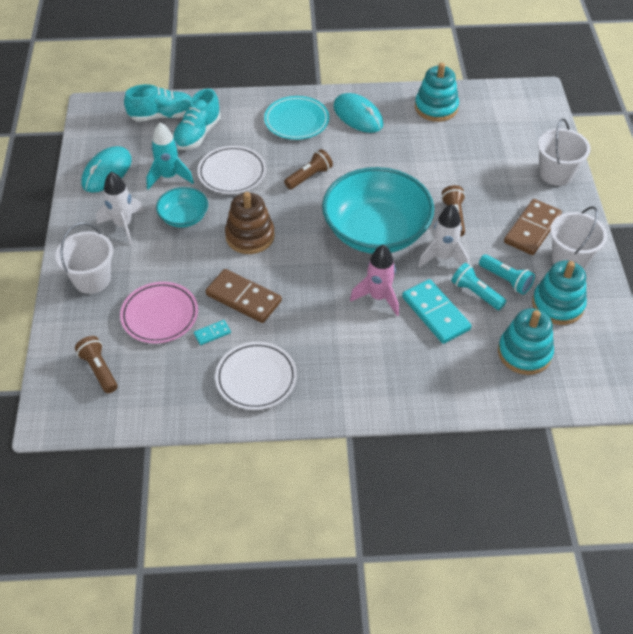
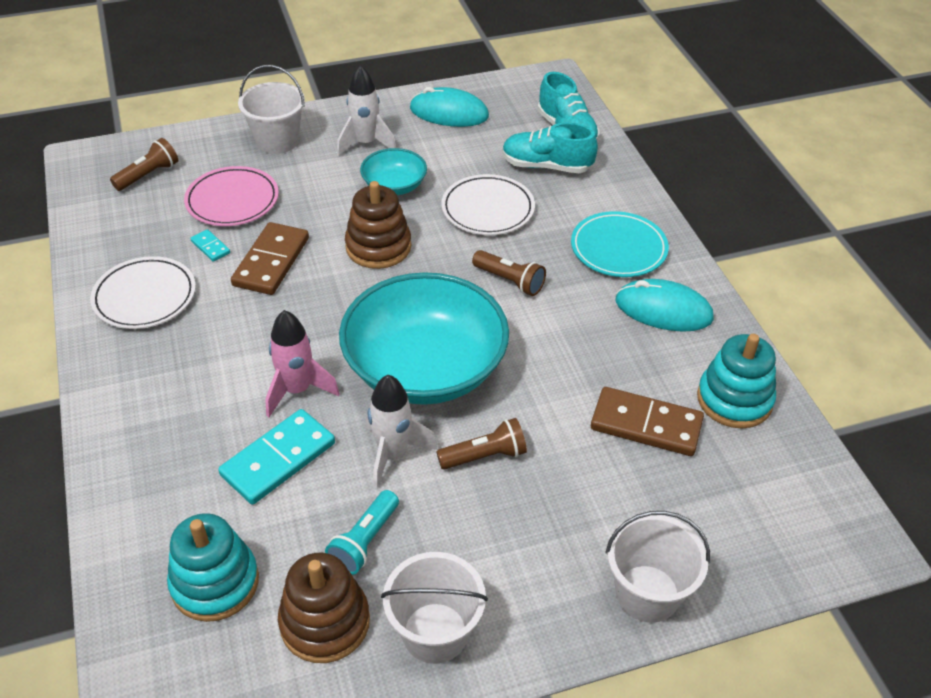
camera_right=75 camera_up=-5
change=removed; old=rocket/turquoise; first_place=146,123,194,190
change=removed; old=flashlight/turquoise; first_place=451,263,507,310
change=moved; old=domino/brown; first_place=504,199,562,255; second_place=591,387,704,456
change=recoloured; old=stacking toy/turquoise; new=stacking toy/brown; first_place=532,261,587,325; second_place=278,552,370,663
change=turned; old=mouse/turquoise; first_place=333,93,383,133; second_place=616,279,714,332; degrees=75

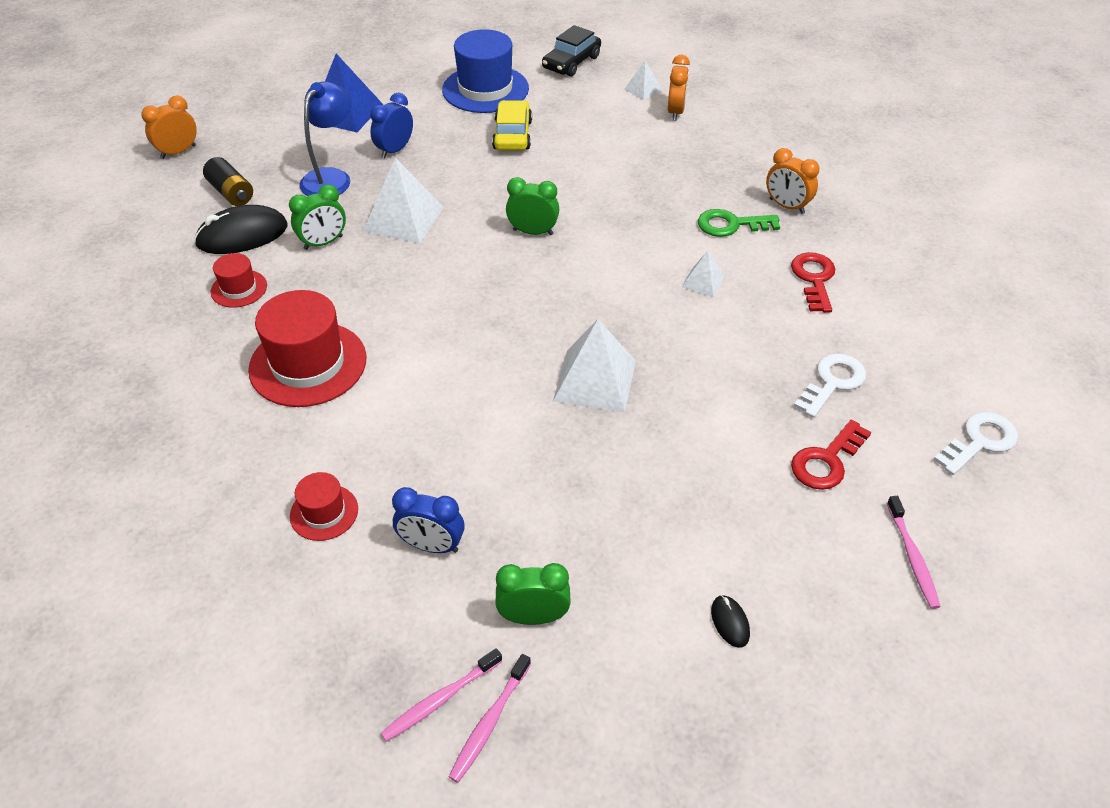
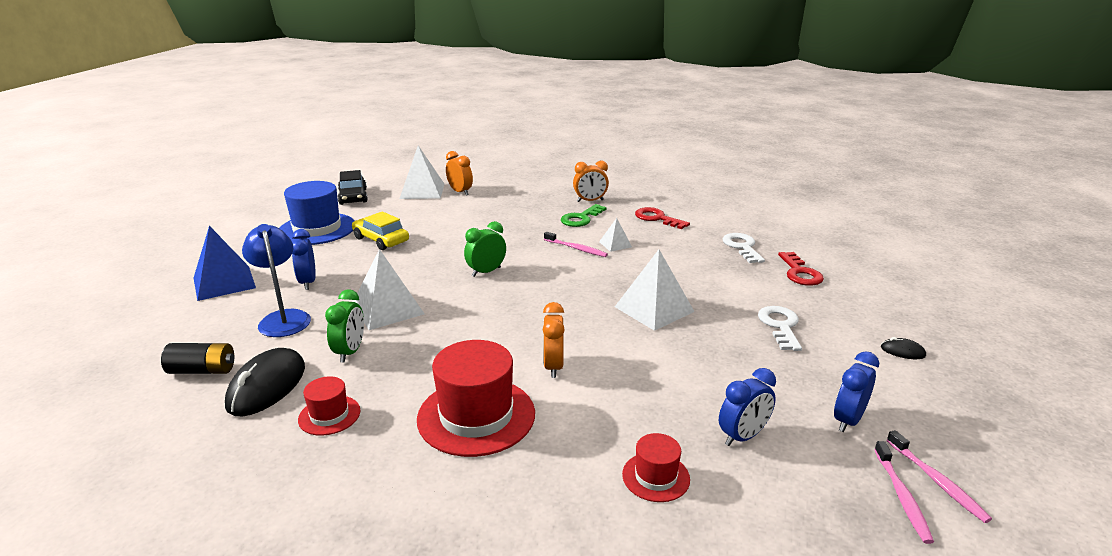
camera_right=-50 camera_up=-20
change=moved; old=clock/orange; first_place=141,96,197,159; second_place=543,302,565,378
change=moved; old=toothbrush/pink; first_place=887,496,941,609; second_place=544,232,608,257
change=moved; old=key/white; first_place=933,412,1018,475; second_place=758,306,802,351
change=recoloured; old=clock/green; new=clock/blue; first_place=496,563,571,625; second_place=834,351,879,432
change=resized; old=pyramid/white; first_place=624,60,662,100; second_place=399,146,444,199; factor=1.93

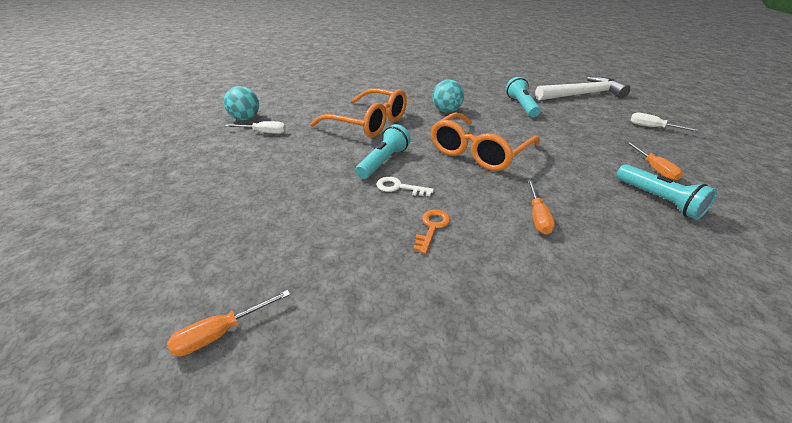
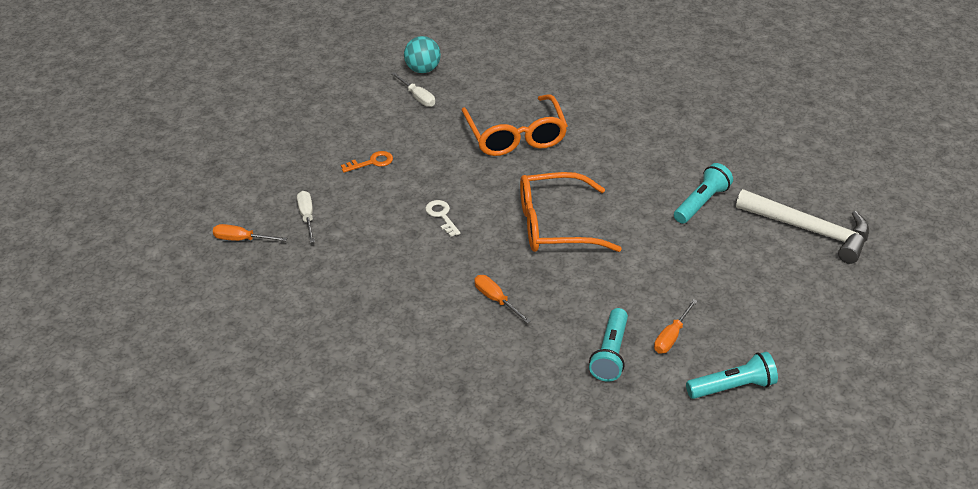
camera_right=45 camera_up=5
change=removed; old=ball/turquoise; first_place=432,80,464,113
change=moved; old=flashlight/turquoise; first_place=355,124,411,179; second_place=686,352,778,399
change=moved; old=key/orange; first_place=413,209,450,254; second_place=341,151,393,173
change=moved; old=screwdriver/white; first_place=630,113,701,132; second_place=297,191,315,243
change=turned; old=screwdriver/orange; first_place=527,180,555,234; second_place=474,275,531,324; degrees=90

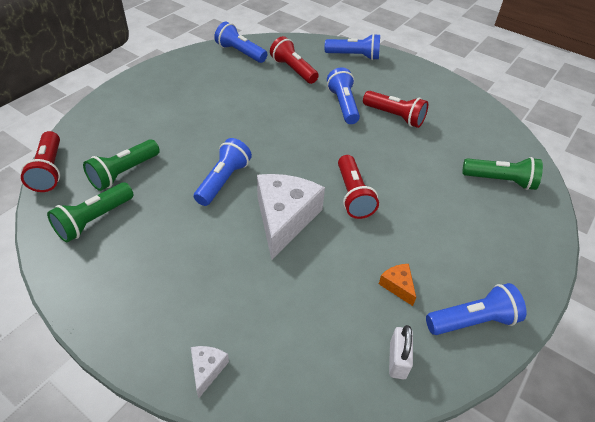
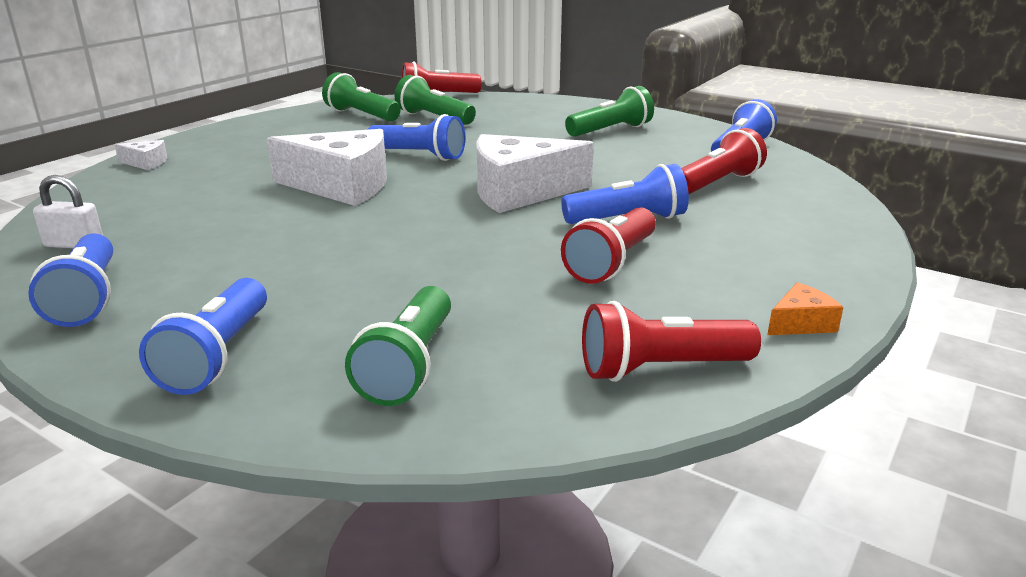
camera_right=90 camera_up=-20
change=added; new=cheese/white; second_place=477,134,594,213
change=added; new=flashlight/green; second_place=565,86,654,137
change=moved; old=flashlight/blue; first_place=325,33,380,60; second_place=139,278,267,395
change=moved; old=flashlight/red; first_place=338,155,379,219; second_place=582,301,761,382
change=moved; old=cheese/orange; first_place=379,264,416,306; second_place=767,282,843,335

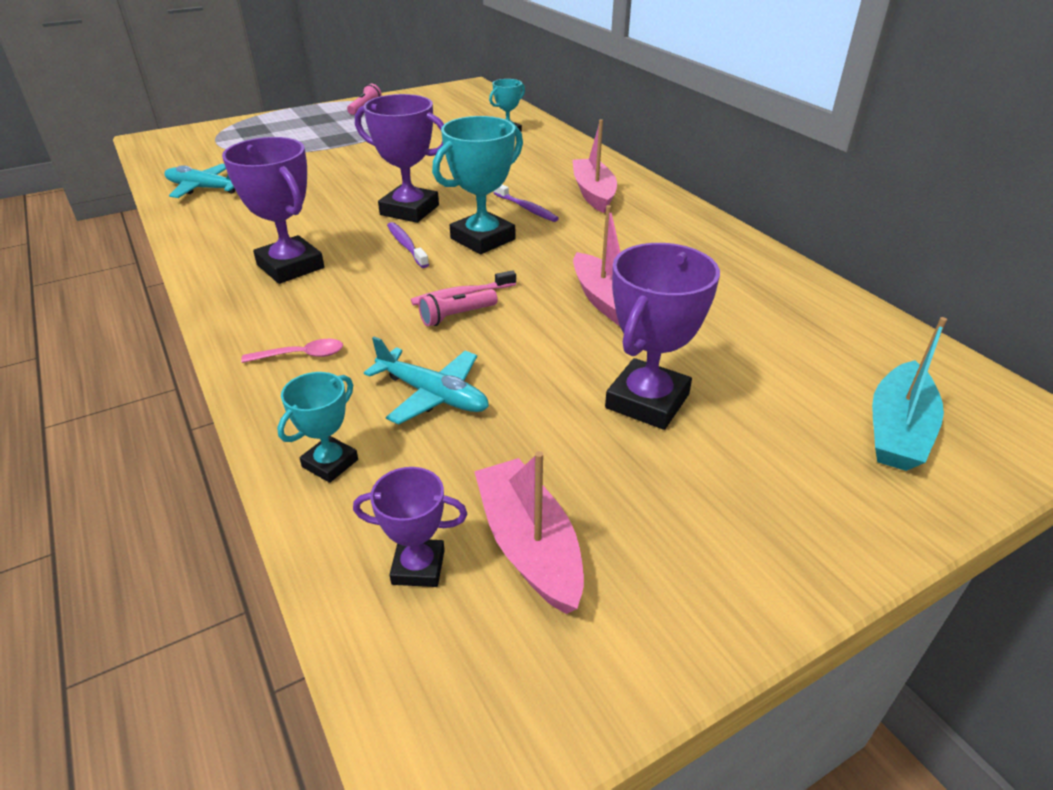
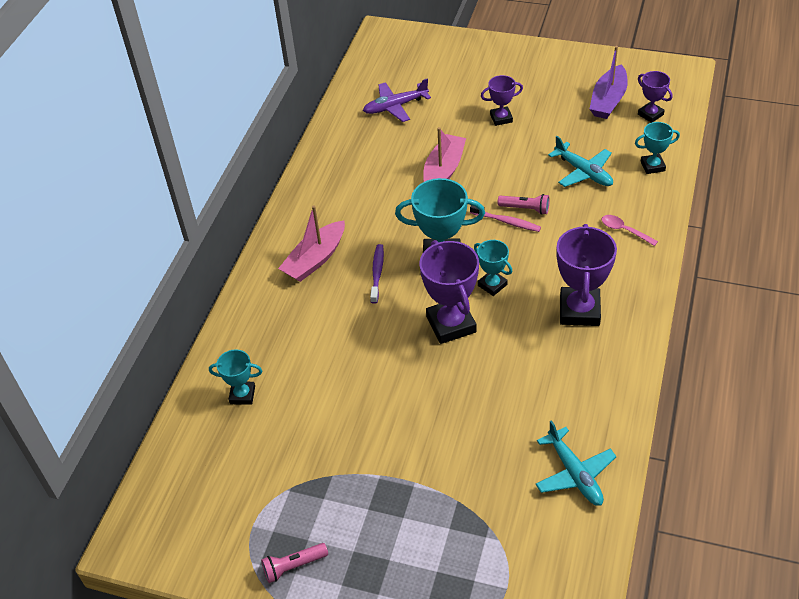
camera_right=-130 camera_up=10
change=removed; old=boat/turquoise; first_place=872,317,947,471
change=added; new=plane/purple; second_place=363,78,431,122
change=replaced; old=toothbrush/purple; new=trophy/turquoise; first_place=387,222,429,268; second_place=474,240,512,296
change=recoloured; old=boat/pink; new=boat/purple; first_place=474,451,584,614; second_place=590,46,628,119
change=turned; old=plane/turquoise; first_place=364,336,489,425; second_place=548,136,613,187; degrees=150
change=resized; old=trophy/purple; first_place=605,243,720,430; second_place=481,75,523,126; factor=0.56

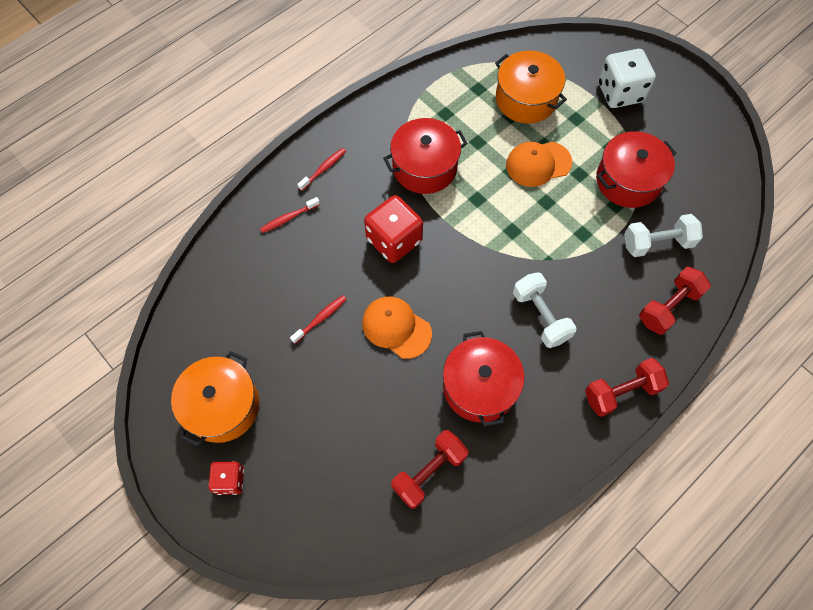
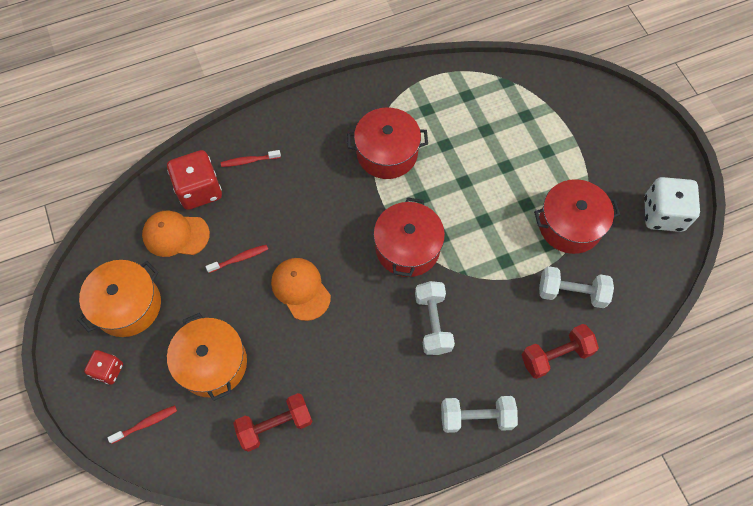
camera_right=20 camera_up=0
change=moved; old=toothbrush/red; first_place=297,148,346,191; second_place=107,405,177,444
change=moved; old=dice/red; first_place=364,195,423,263; second_place=167,150,222,210
change=moved; old=pot/red; first_place=443,331,525,427; second_place=374,197,445,277
change=moved; old=pot/orange; first_place=495,50,567,124; second_place=167,313,247,401
change=moved; old=cap/orange; first_place=506,142,572,187; second_place=142,211,210,257
change=moved; old=dice/white; first_place=598,49,656,108; second_place=644,177,700,232
change=recoloured; old=dumbbell/red; new=dumbbell/white; first_place=585,358,669,417; second_place=441,396,518,433

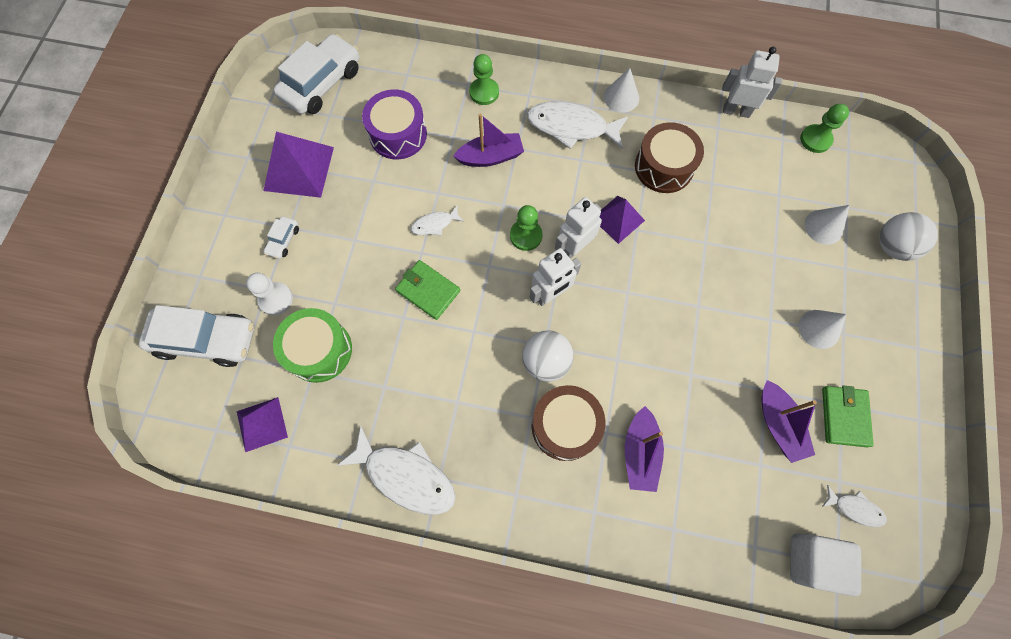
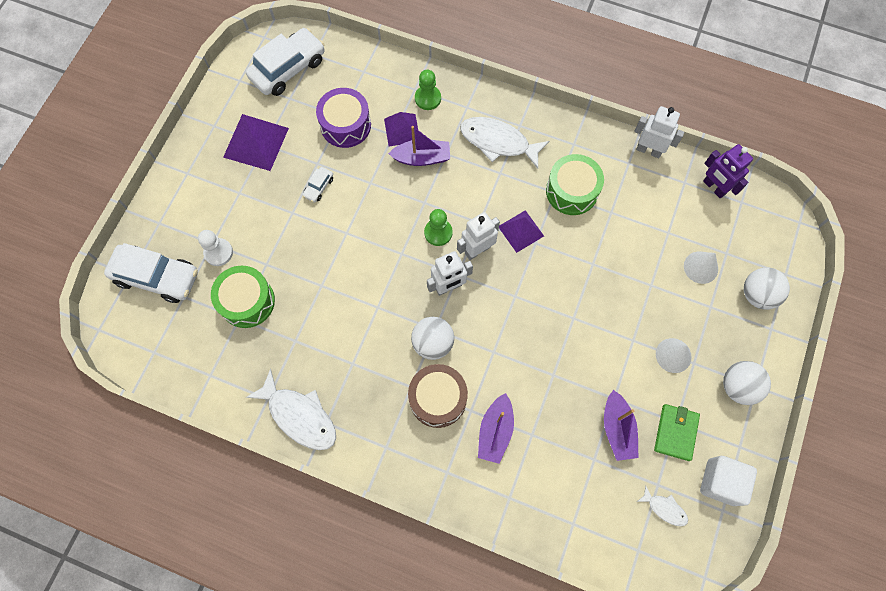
camera_right=10 camera_up=0
change=removed; old=wallet/green; first_place=395,260,460,320
change=removed; old=fish/white; first_place=411,206,464,236
change=removed; old=cone/white; first_place=604,68,639,113
change=added; new=ball/white; second_place=723,361,771,405
change=moved; old=pyramid/purple; first_place=237,397,288,452; second_place=384,112,418,146
change=moved; old=car/white; first_place=263,216,299,259; second_place=302,167,333,203
change=moved; old=cube/white; first_place=790,533,861,596; second_place=700,456,757,506
change=replaced; old=pawn/green; new=robot/purple; first_place=800,104,849,153; second_place=703,144,753,198
change=recoloured; old=drum/brown; new=drum/green; first_place=635,122,704,193; second_place=546,154,604,215

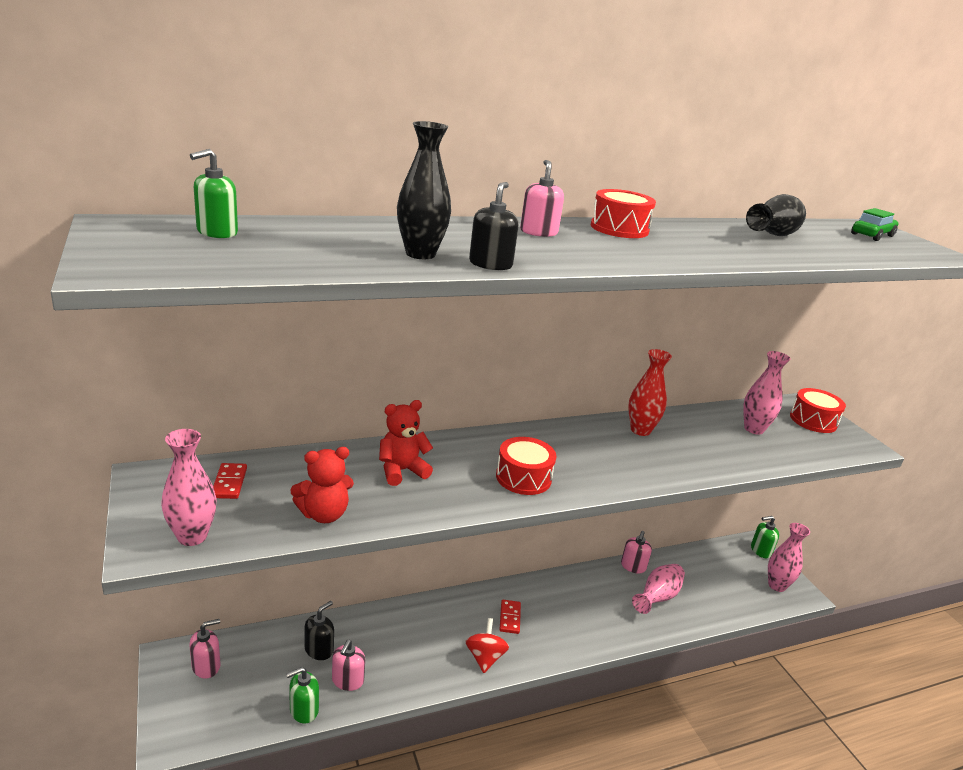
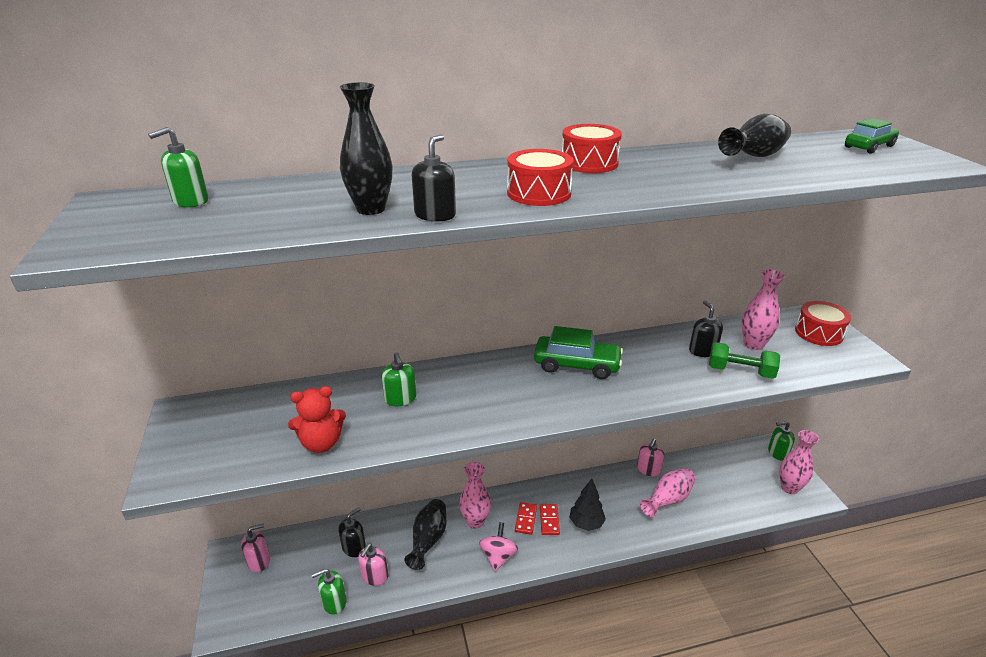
camera_right=10 camera_up=5
change=removed; old=soap dispenser/pink; first_place=520,160,564,237
change=removed; old=vase/red; first_place=628,349,672,436
change=added; new=vase/black; second_place=404,499,447,570
change=added; new=car/green; second_place=534,326,623,379
change=added; new=tree/black; second_place=569,478,606,531
change=added; new=soap dispenser/black; second_place=689,301,723,357
change=added; new=dumbbell/green; second_place=709,342,780,379
change=moved; old=vase/pink; first_place=161,429,217,546; second_place=459,462,491,529
change=moved; old=domino/red; first_place=213,463,247,499; second_place=540,504,560,535
change=moved; old=drum/red; first_place=496,437,556,495; second_place=507,149,574,206
change=replaced; old=teddy bear/red; new=soap dispenser/green; first_place=379,400,433,486; second_place=382,353,416,406
change=recoloured; old=spinning top/red; new=spinning top/pink; first_place=465,618,509,673; second_place=479,522,518,571

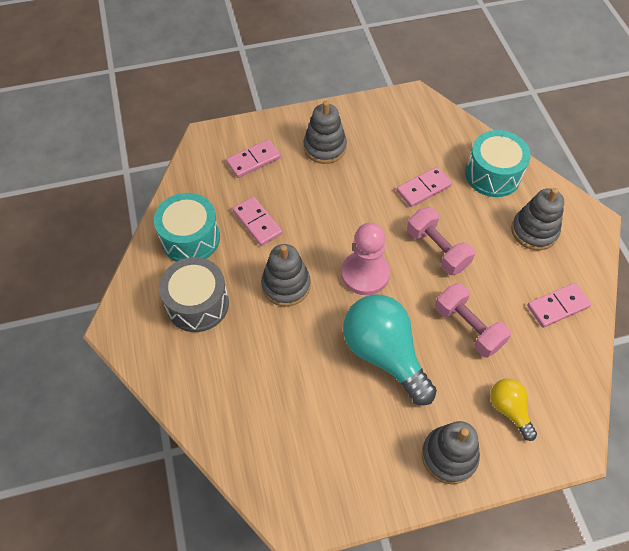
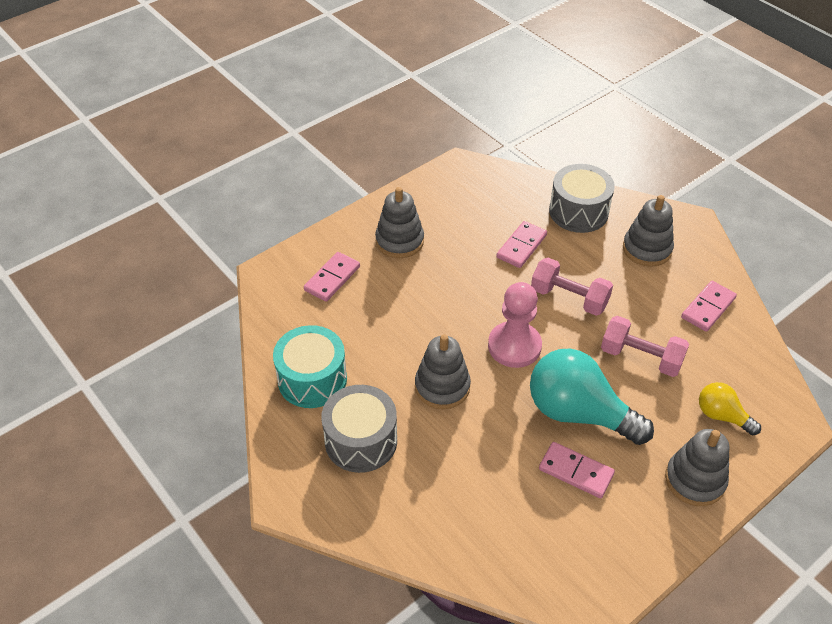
camera_right=-25 camera_up=-10
change=moved; old=domino/pink; first_place=232,196,282,246; second_place=539,442,615,498
change=recoloured; old=drum/turquoise; new=drum/grey; first_place=465,130,531,197; second_place=549,164,615,233

